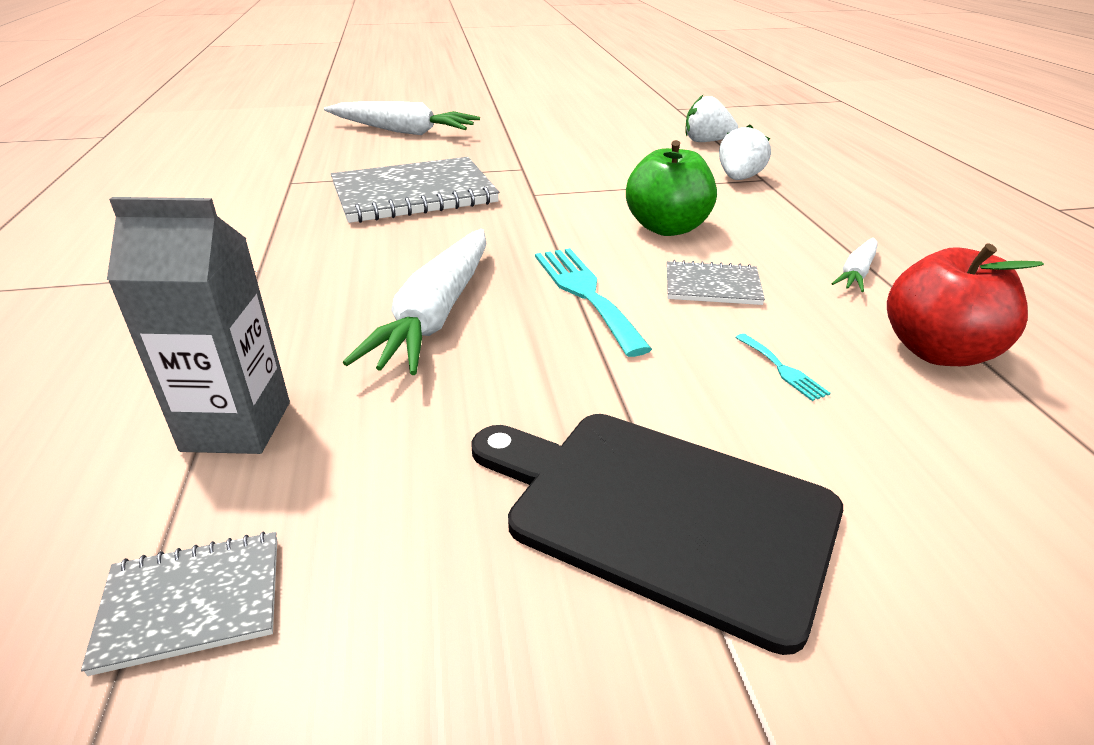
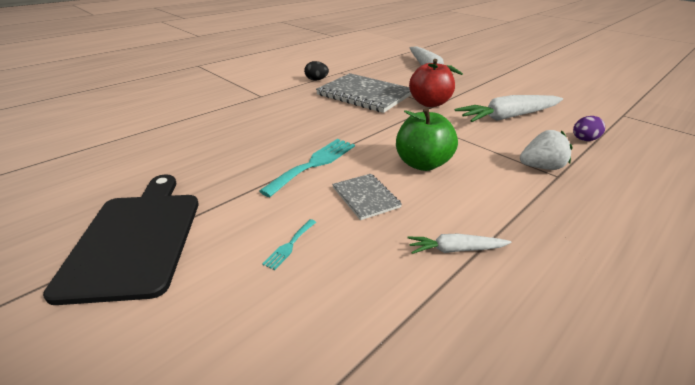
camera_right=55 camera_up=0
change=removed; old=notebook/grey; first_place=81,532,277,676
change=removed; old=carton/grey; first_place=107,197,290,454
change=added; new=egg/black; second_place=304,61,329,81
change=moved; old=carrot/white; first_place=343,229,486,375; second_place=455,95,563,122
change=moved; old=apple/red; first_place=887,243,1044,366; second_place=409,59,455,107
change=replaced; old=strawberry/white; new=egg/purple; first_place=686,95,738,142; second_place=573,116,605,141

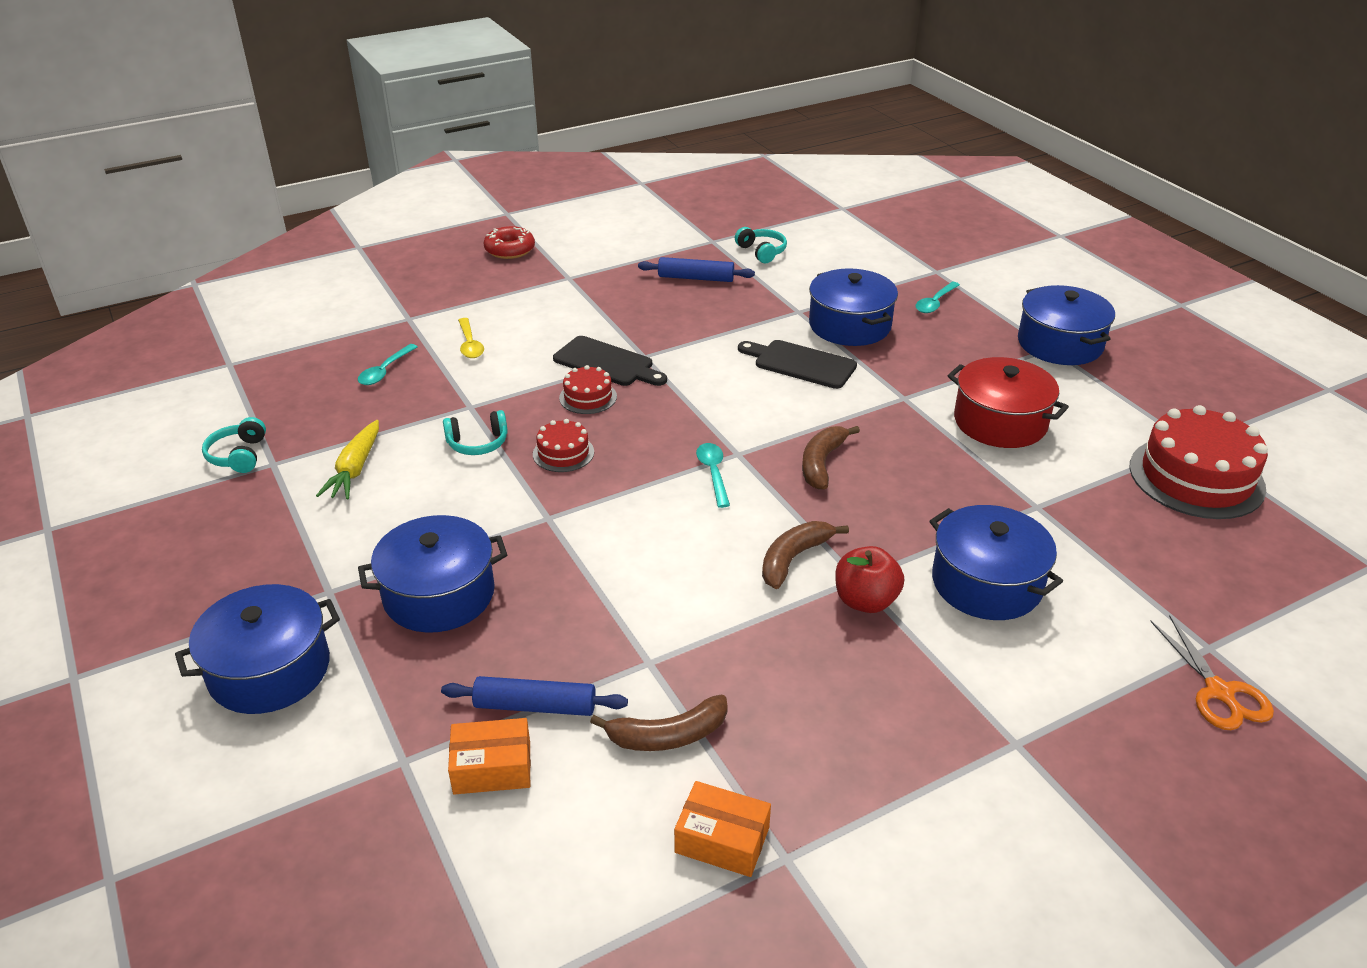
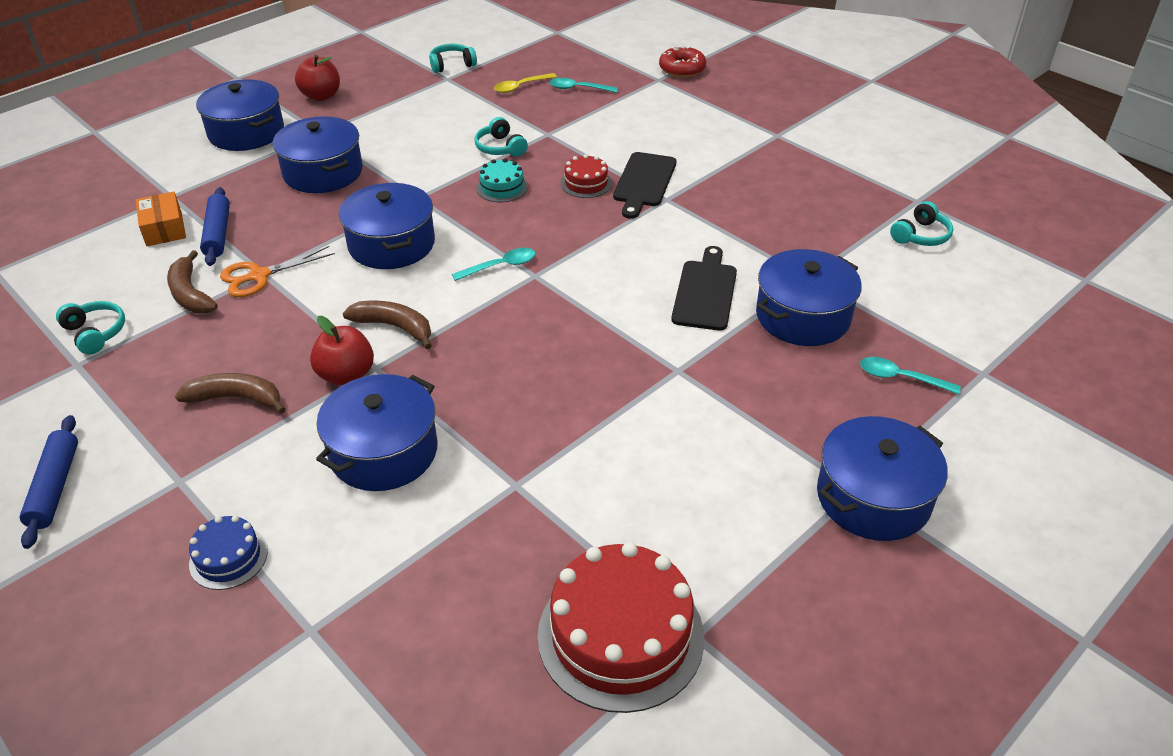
camera_right=75 camera_up=5
change=removed; old=carrot/yellow; first_place=316,420,379,499
change=removed; old=pot/red; first_place=948,357,1069,448
change=added; new=cake/blue; second_place=189,515,268,590
change=added; new=apple/red; second_place=295,55,340,101
change=added; new=pot/blue; second_place=339,183,435,269
change=moved; old=spoon/yellow; first_place=458,318,484,358; second_place=494,73,557,93
change=moved; old=donut/red; first_place=484,226,535,259; second_place=659,45,706,77
change=moved; old=rolling pin/blue; first_place=638,257,755,282; second_place=20,415,78,549
change=moved; old=banana/brown; first_place=802,426,860,489; second_place=175,373,286,414
change=moved; old=scissors/orange; first_place=1150,615,1274,730; second_place=220,246,335,297
change=replaced; old=box/orange; new=headphones/turquoise; first_place=674,781,771,877; second_place=56,301,125,355
change=recoloured; old=cake/red; new=cake/turquoise; first_place=533,419,594,472; second_place=476,159,528,202

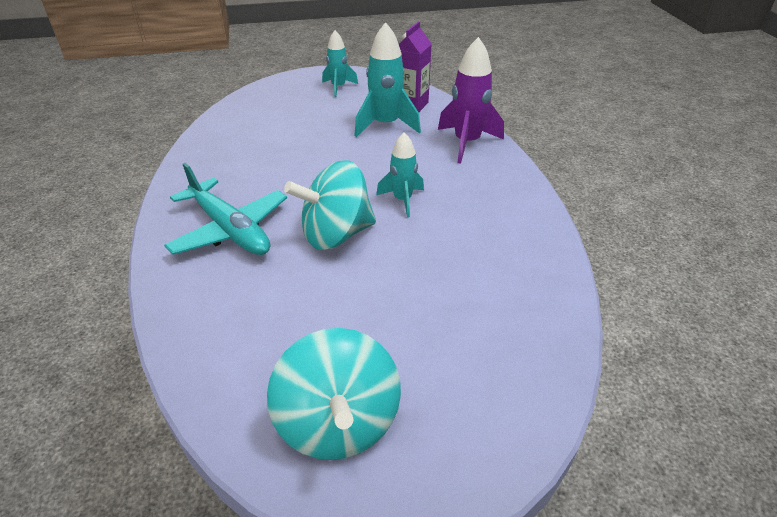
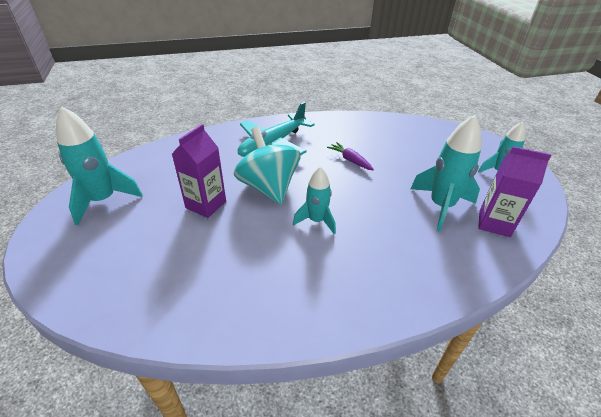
camera_right=85 camera_up=0
change=removed; old=rocket/purple; first_place=438,37,504,164
change=added; new=carton/purple; second_place=172,124,226,218
change=added; new=carrot/purple; second_place=327,142,374,170
change=replaced; old=spinning top/turquoise; new=rocket/turquoise; first_place=267,328,401,460; second_place=56,107,143,226

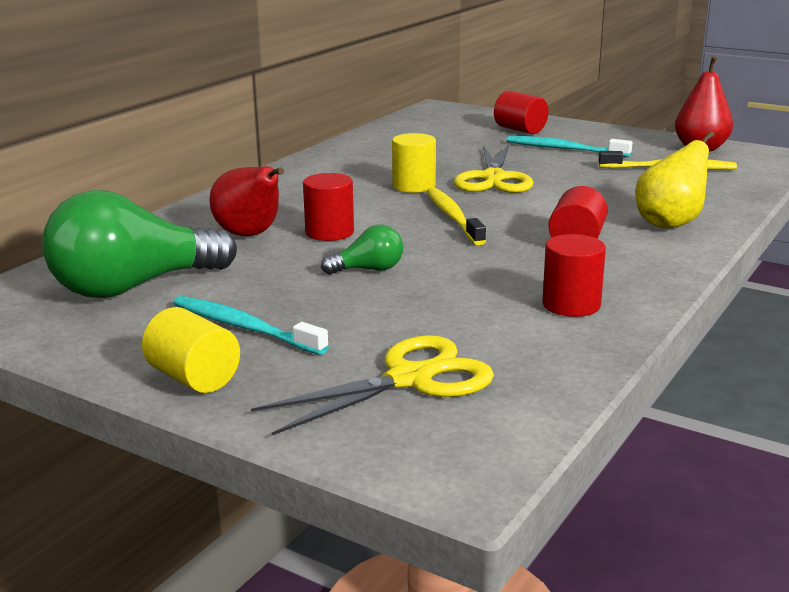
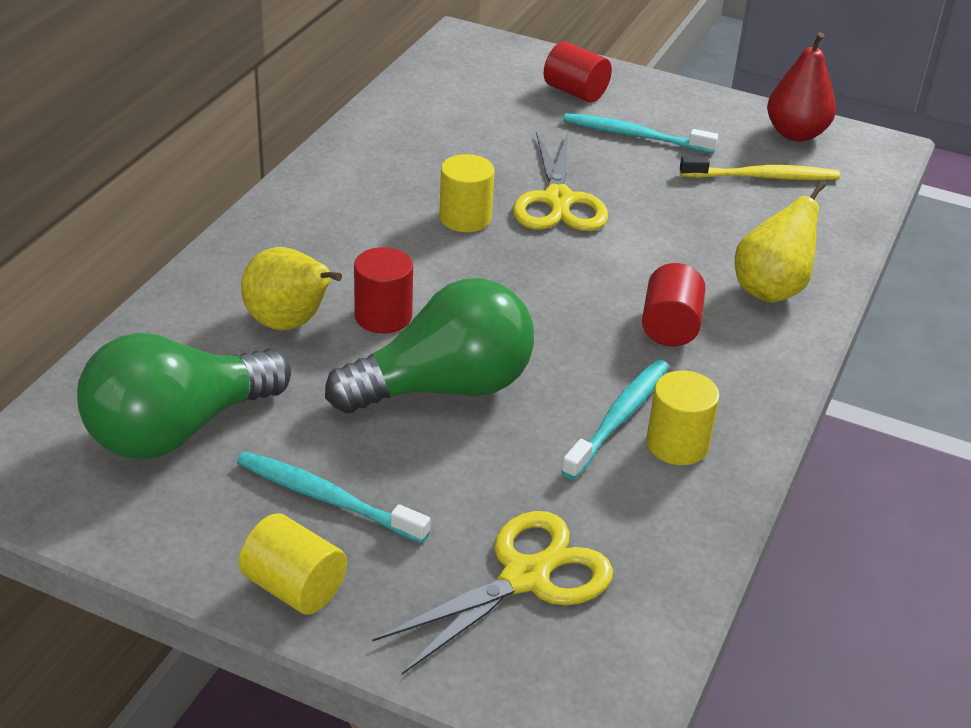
camera_right=-10 camera_up=15
change=removed; old=toothbrush/yellow; first_place=427,187,486,245
change=added; new=toothbrush/turquoise; second_place=561,359,669,480
change=recoloured; old=pear/red; new=pear/yellow; first_place=209,166,284,236; second_place=241,247,342,330
change=recoloured; old=cylinder/red; new=cylinder/yellow; first_place=543,234,606,317; second_place=646,370,720,465
change=resized; old=light bulb/green; first_place=321,225,403,274; second_place=325,278,534,413; factor=2.21

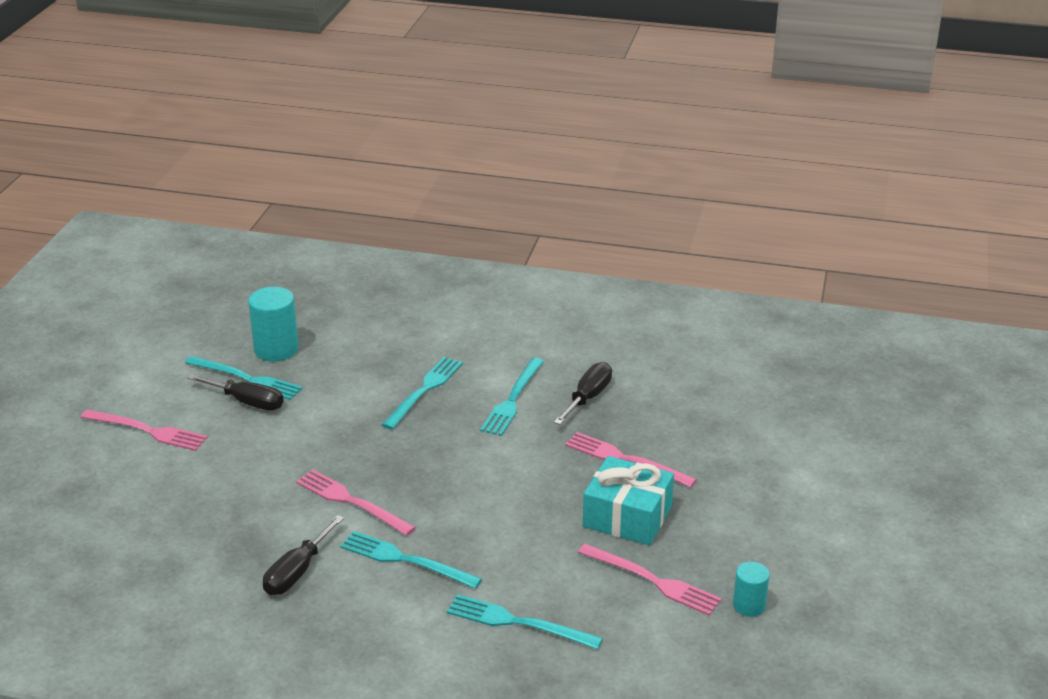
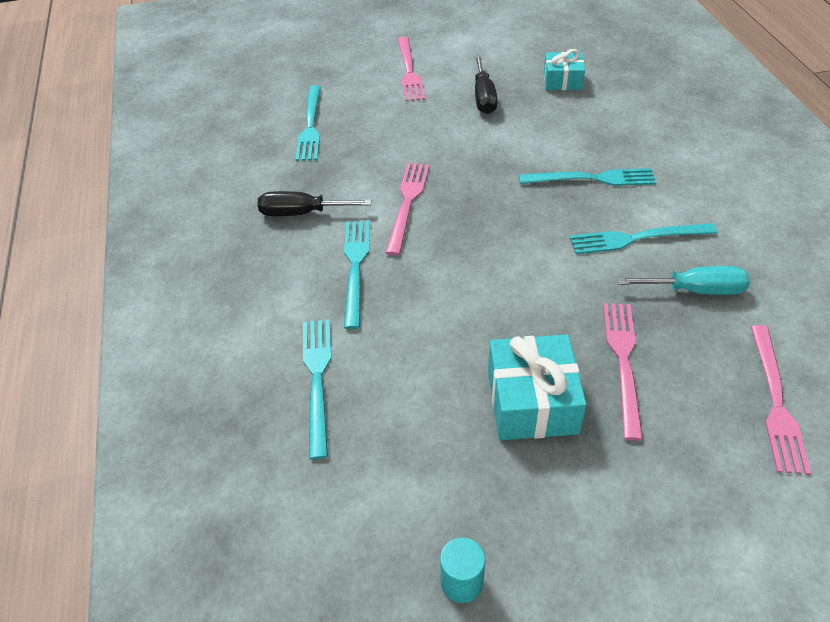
camera_right=65 camera_up=15
change=moved; old=fork/turquoise; first_place=185,356,303,400; second_place=296,86,321,161
change=moved; old=fork/pink; first_place=578,543,722,616; second_place=751,325,811,475
change=replaced; old=cylinder/turquoise; new=gift/turquoise; first_place=248,287,299,361; second_place=544,49,585,90
change=recoloured; old=screwdriver/black; new=screwdriver/turquoise; first_place=554,362,612,425; second_place=617,266,750,295

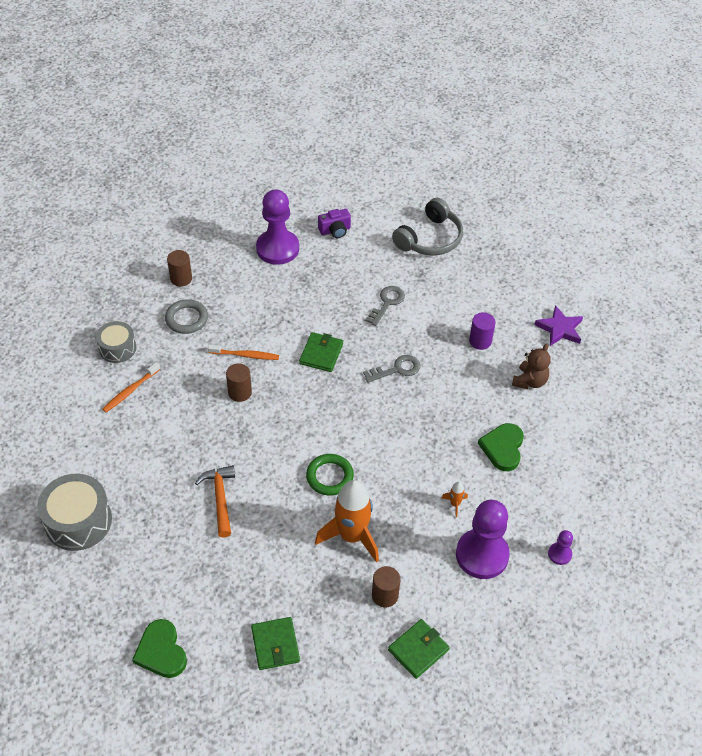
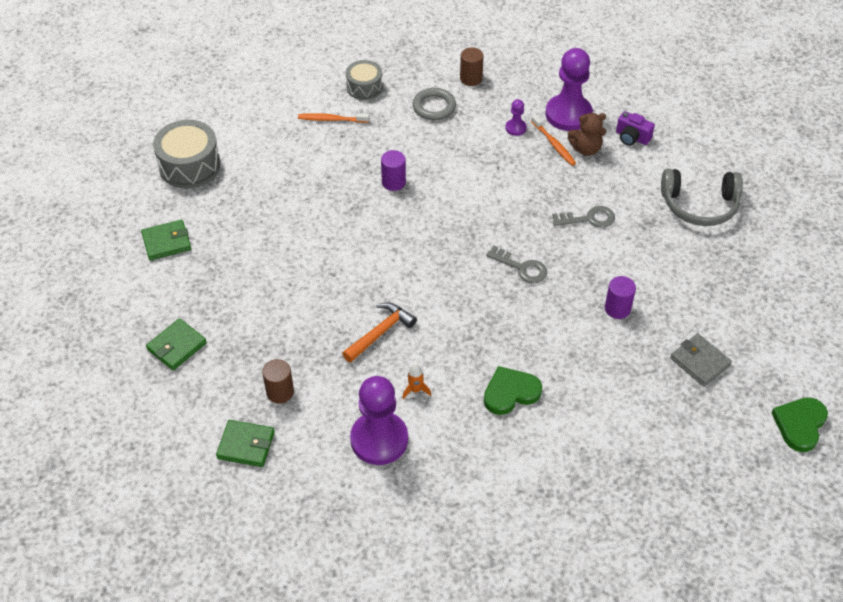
camera_right=55 camera_up=0
change=removed; old=ring/green; first_place=306,454,354,496
change=removed; old=rocket/orange; first_place=315,480,379,563
change=moved; old=heart/green; first_place=132,619,187,678; second_place=771,397,828,452
change=moved; old=hammer/orange; first_place=195,465,235,538; second_place=342,302,417,363
change=moved; old=toothbrush/orange; first_place=208,345,279,360; second_place=531,114,576,166
change=moved; old=wallet/green; first_place=299,332,343,372; second_place=141,220,191,261
change=moved; old=teddy bear/brown; first_place=512,344,551,389; second_place=568,113,606,156
change=moved; old=pawn/purple; first_place=548,530,573,565; second_place=505,99,527,136
change=replaced; old=star/purple; new=wallet/grey; first_place=534,305,583,346; second_place=670,333,732,387
change=recoloured; old=cylinder/brown; new=cylinder/purple; first_place=226,363,252,402; second_place=381,150,406,191

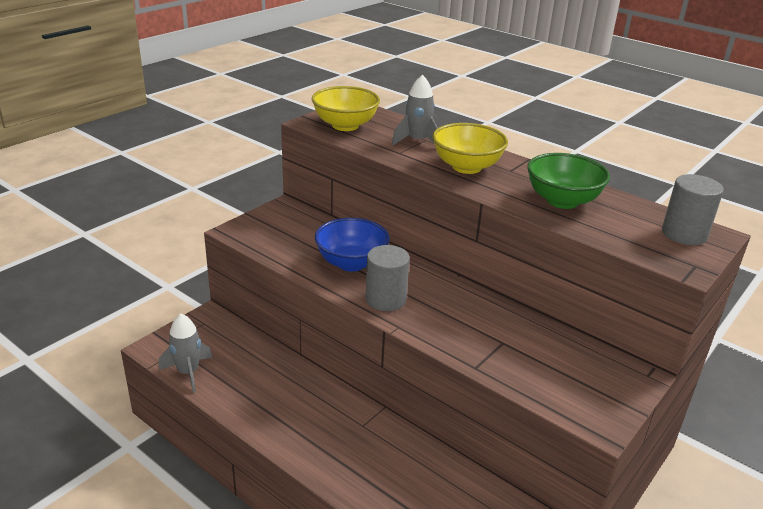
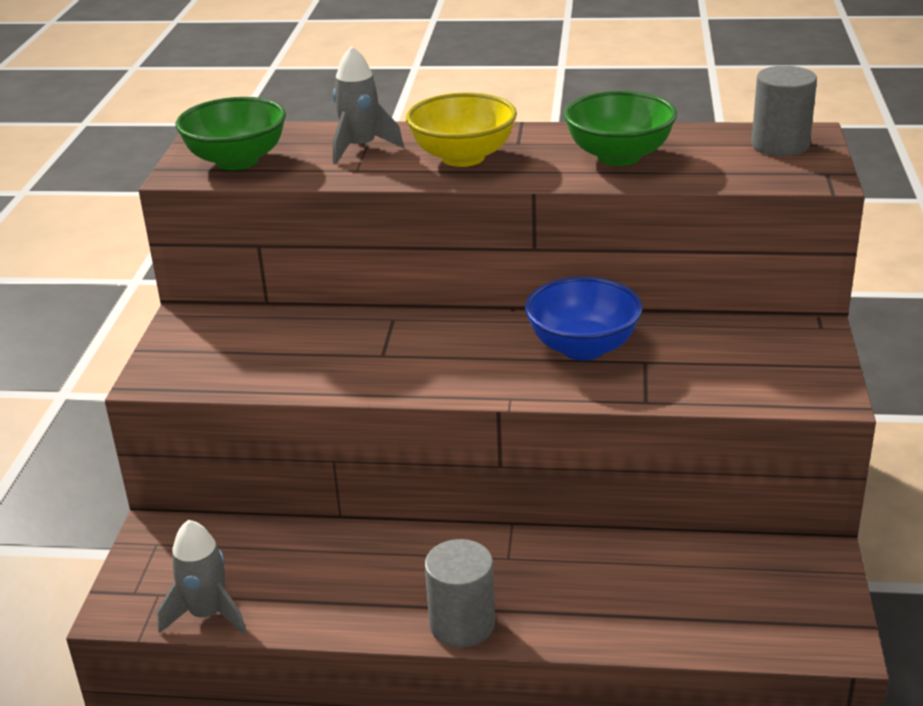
camera_right=-30 camera_up=0
change=moved; old=bowl/blue; first_place=315,218,390,272; second_place=525,277,643,360
change=moved; old=cylinder/grey; first_place=366,245,410,311; second_place=425,539,495,648
change=recoloured; old=bowl/yellow; new=bowl/green; first_place=312,86,380,131; second_place=176,97,286,170

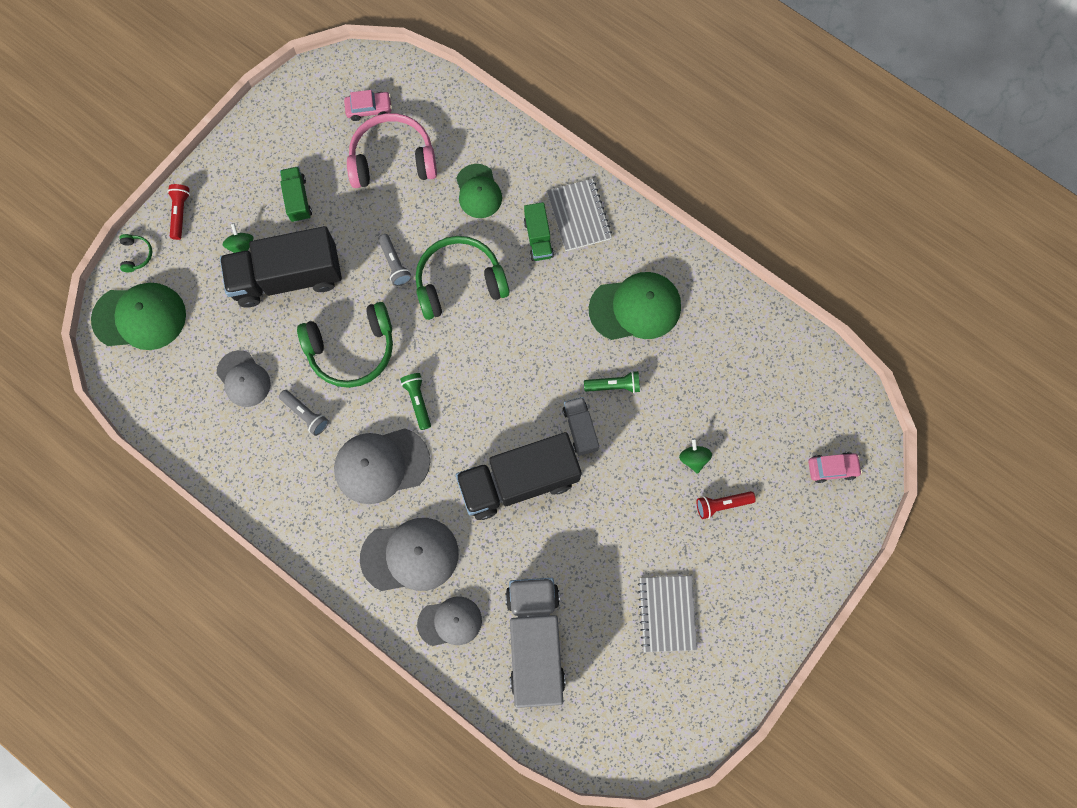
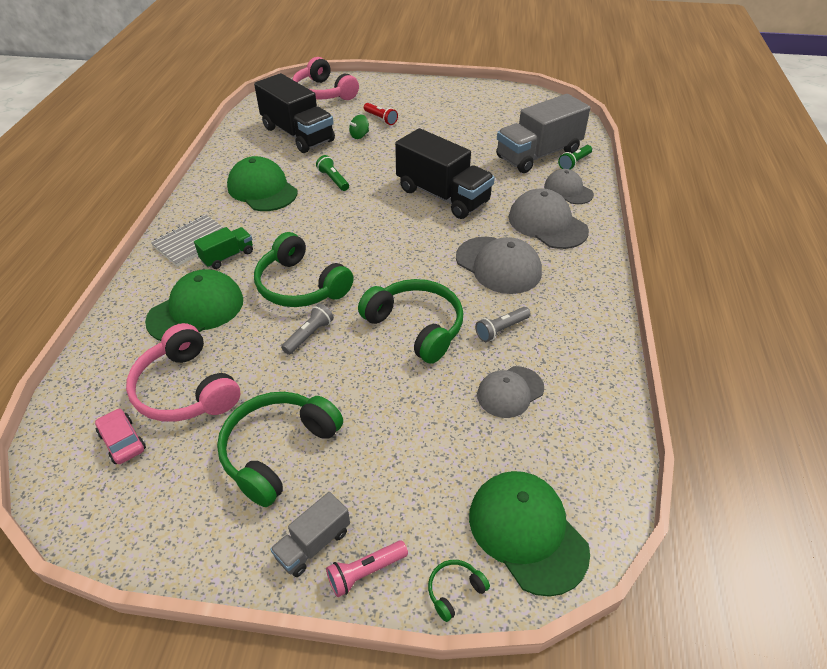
camera_right=-120 camera_up=-30
change=removed; old=spinning top/green; first_place=223,223,253,253
change=removed; old=notebook/grey; first_place=638,576,697,652
change=moved; old=truck/black; first_place=220,226,342,307; second_place=254,73,335,153
change=moved; old=flashlight/green; first_place=400,373,431,430; second_place=558,145,592,170
change=moved; old=truck/grey; first_place=563,397,599,456; second_place=270,492,350,577
change=replaced; old=truck/green; new=headphones/green; first_place=280,167,312,222; second_place=217,392,343,507
change=replaced; old=car/pink; new=headphones/pink; first_place=808,452,862,483; second_place=292,57,359,100
change=recoloured; old=flashlight/red; new=flashlight/pink; first_place=168,184,190,240; second_place=326,540,408,597
change=turned; old=cap/grey; first_place=217,350,271,407; second_place=477,366,544,418; degrees=-150
change=turned; old=flashlight/grey; first_place=279,390,329,436; second_place=475,307,531,342; degrees=-135
change=resized; old=cap/green; first_place=456,164,502,218; second_place=145,269,243,341; factor=1.54

